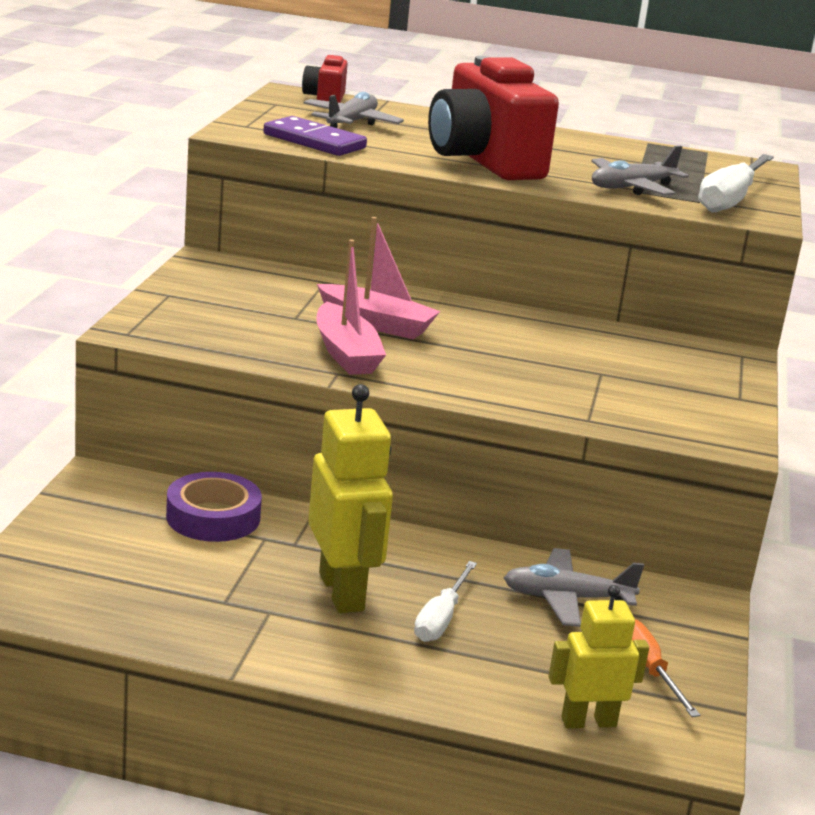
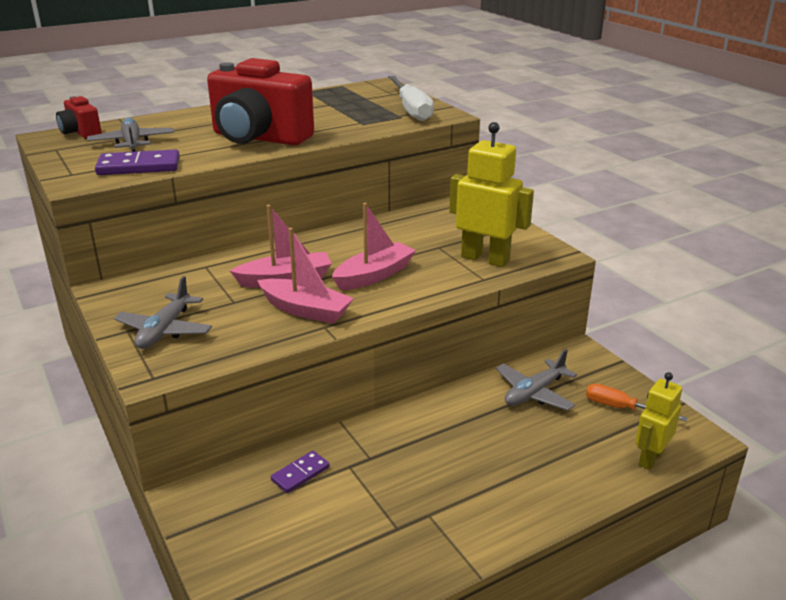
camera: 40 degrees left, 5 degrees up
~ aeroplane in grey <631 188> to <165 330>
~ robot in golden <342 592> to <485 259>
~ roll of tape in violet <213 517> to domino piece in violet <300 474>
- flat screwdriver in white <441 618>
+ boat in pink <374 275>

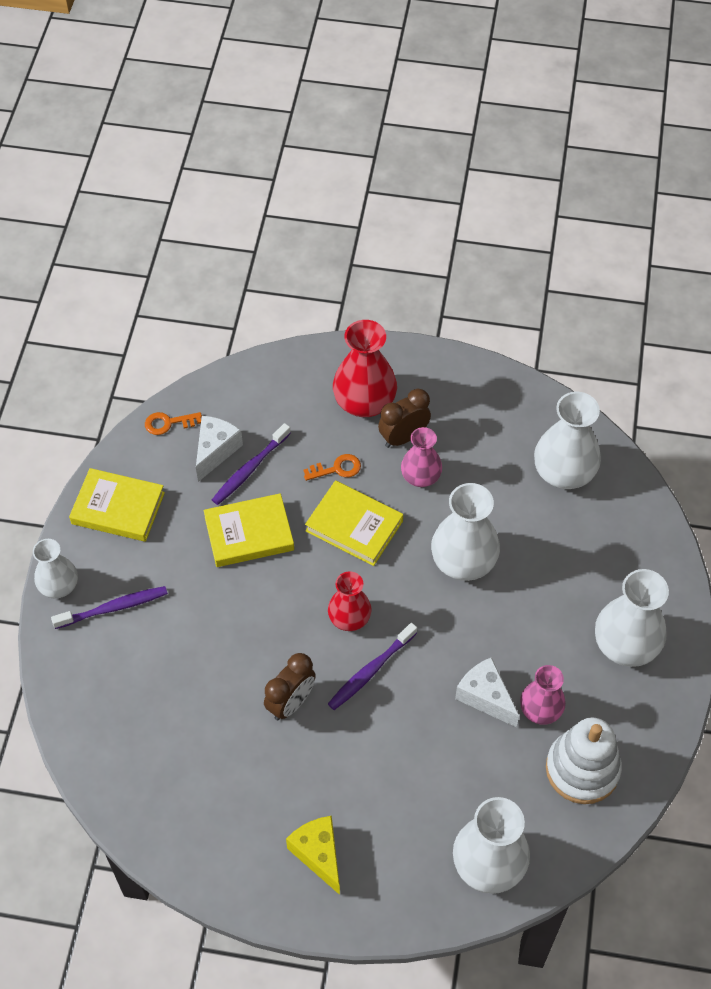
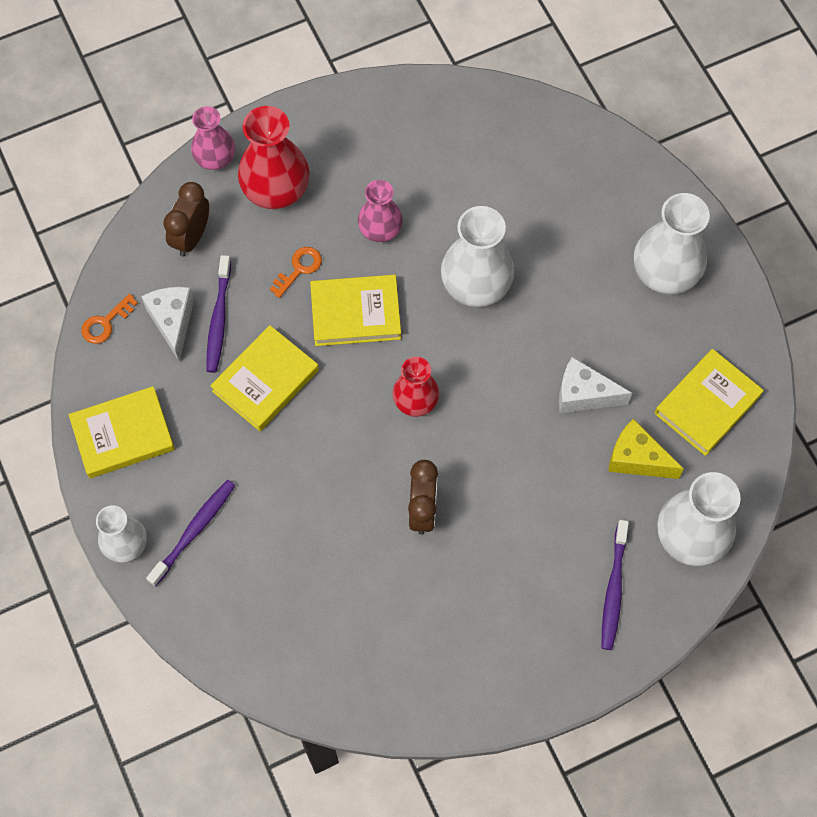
camera: 35 degrees left, 10 degrees up
~ clock in brown <403 437> to <191 237>
- vase in white <564 472>
~ tooth brush in violet <370 671> to <613 590>
~ vase in pink <540 709> to <215 158>
~ stacking toy in white <582 769> to hardcover in golden <707 404>
~ cheese wedge in golden <318 854> to <636 459>

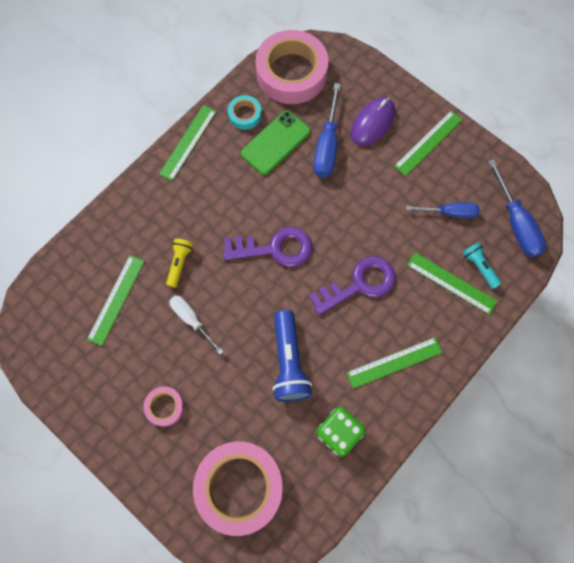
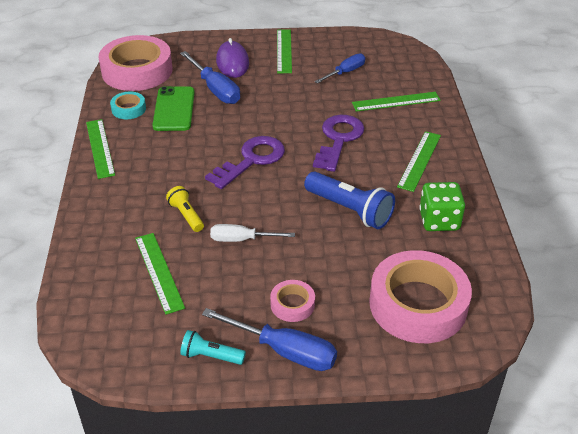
camera: 45 degrees left, 30 degrees down
~ flat screwdriver in blue <516 223> to <284 351>
~ pocket torch in turquoise <479 267> to <211 356>

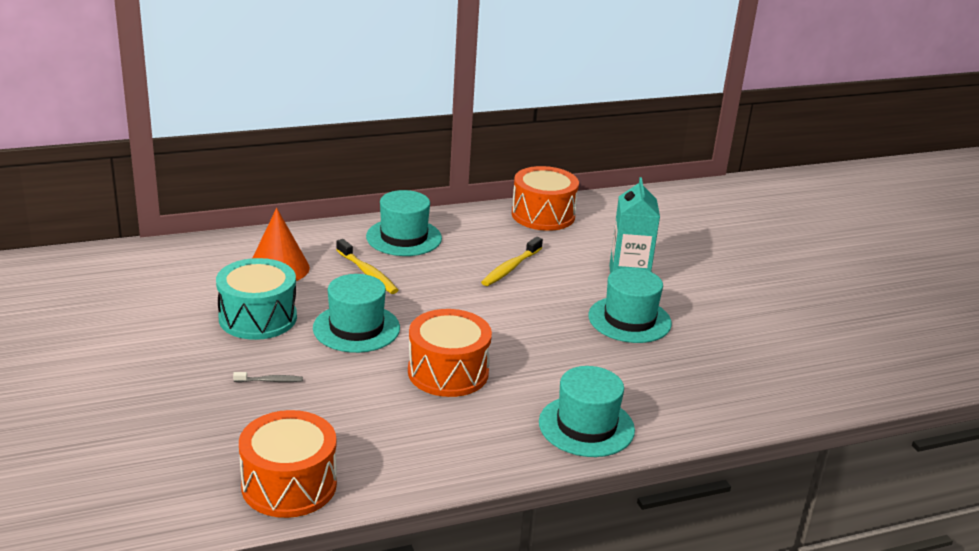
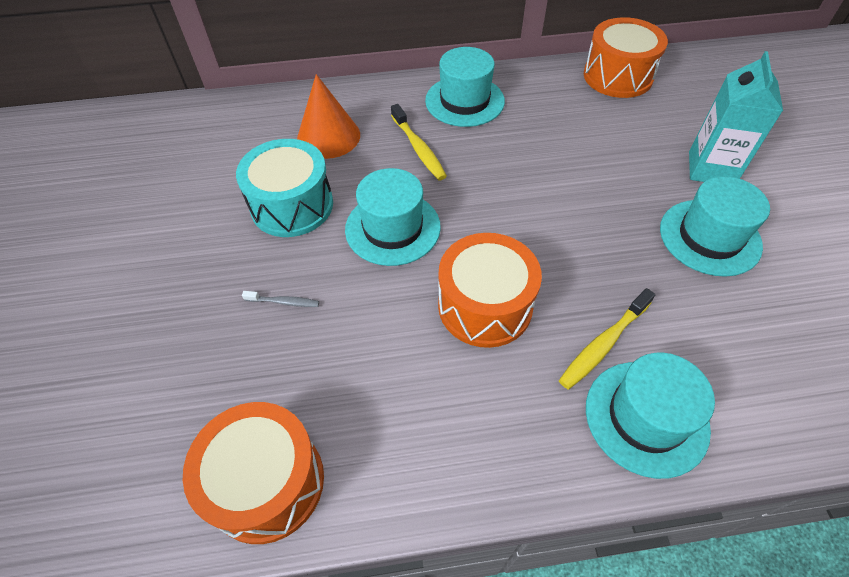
camera: 15 degrees right, 25 degrees up
~ tooth brush in golden <510 268> to <603 344>

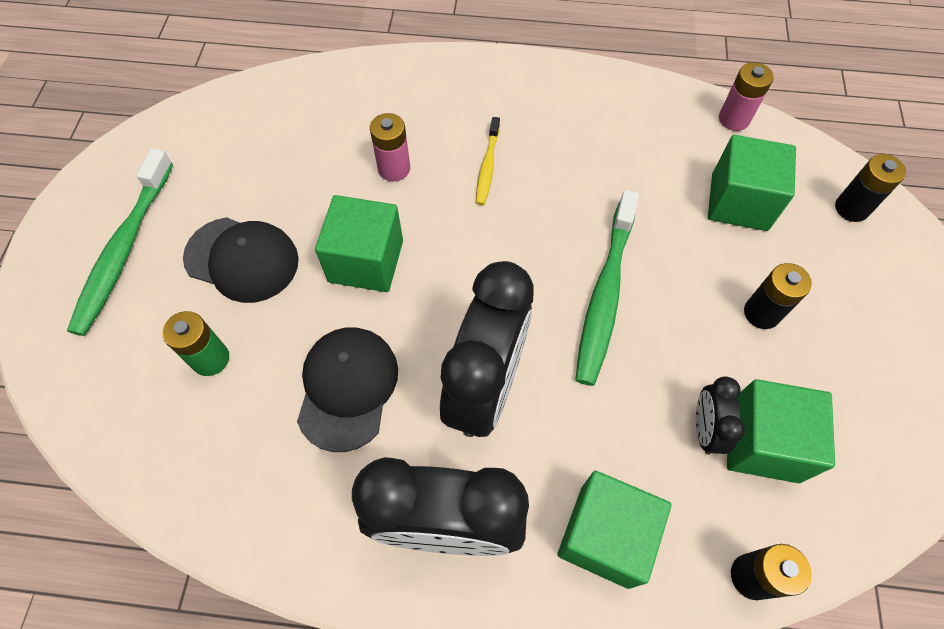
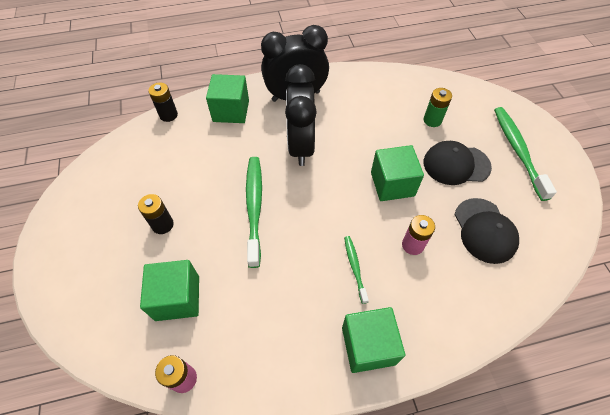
camera: 160 degrees right, 5 degrees down
~ tooth brush in golden <487 166> to tooth brush in green <354 267>
- AA battery in jet-black <851 208>
~ peaked cap in jet-black <347 388> to <484 230>
- clock in jet-black <705 429>
~ block in green <762 442> to <368 345>

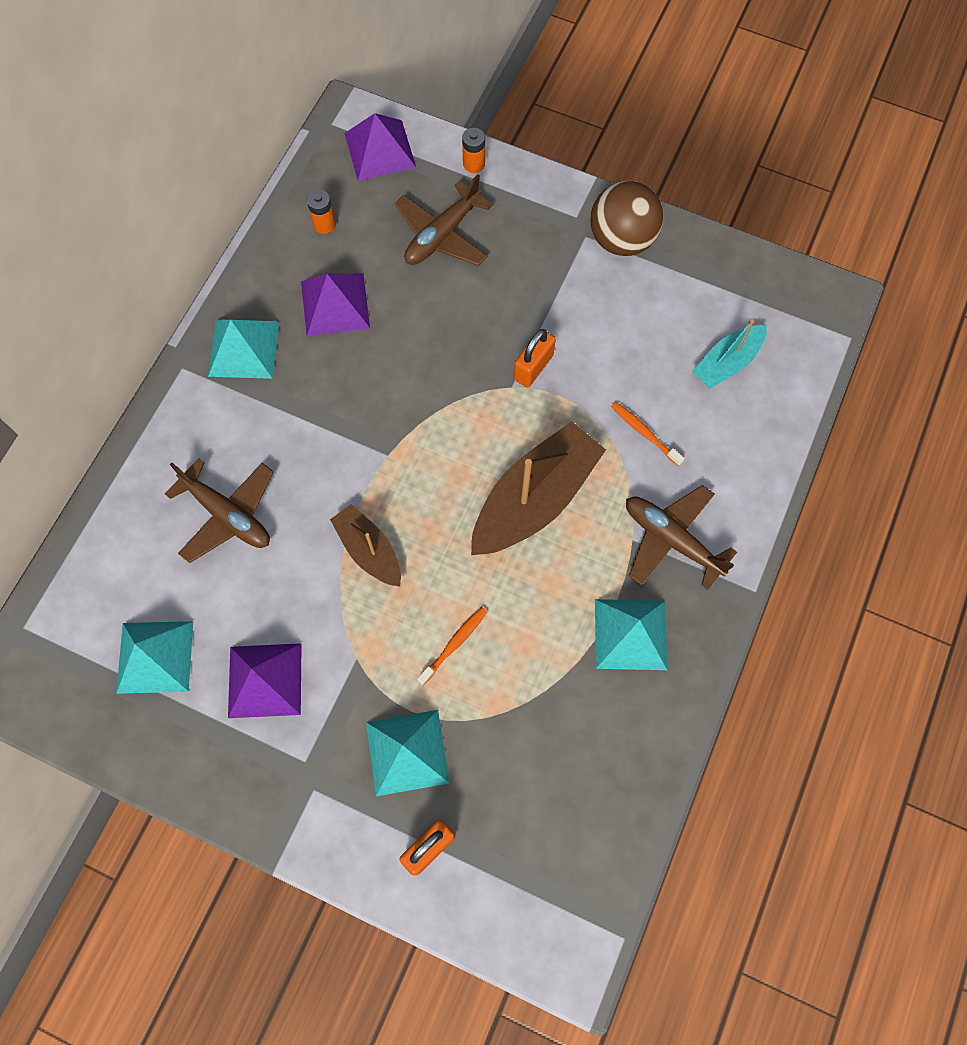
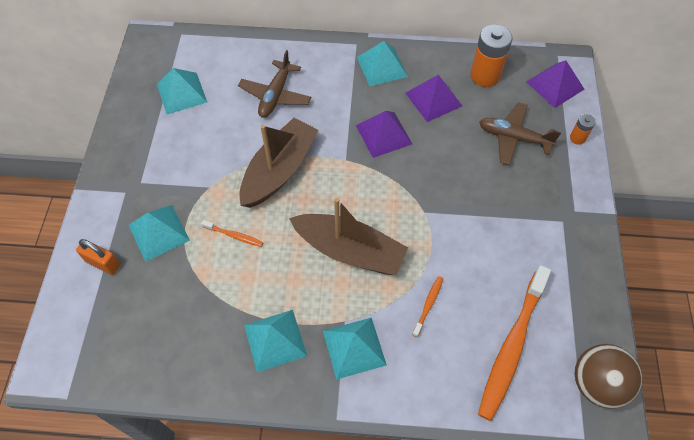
camera: 70 degrees right, 10 degrees down
~ play ball in brown <622 239> to <597 383>
~ AA battery in bright orange <324 224> = <485 76> x1.99
~ boat in turquoise <727 363> to tooth brush in bright orange <512 346>
- padlock in bright orange <533 367>
~ aeroplane in brown <672 540> to solid pyramid in turquoise <354 347>
~ boat in brown <369 550> = <279 170> x1.75
~ solid pyramid in violet <265 680> to <383 134>

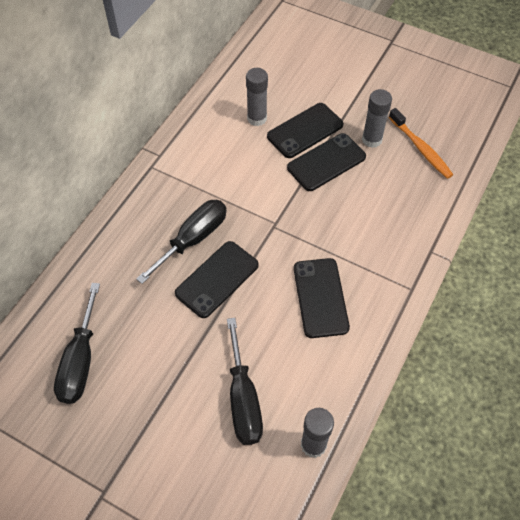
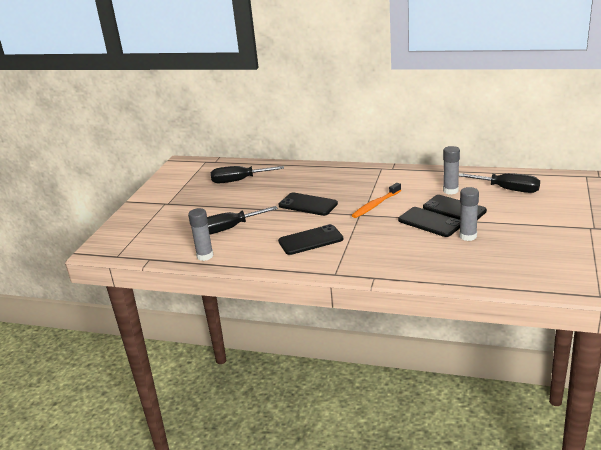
camera: 80 degrees right, 30 degrees down
~ tooth brush in bright orange <420 148> to <375 205>
~ flat screwdriver in jet-black <193 239> to <508 189>

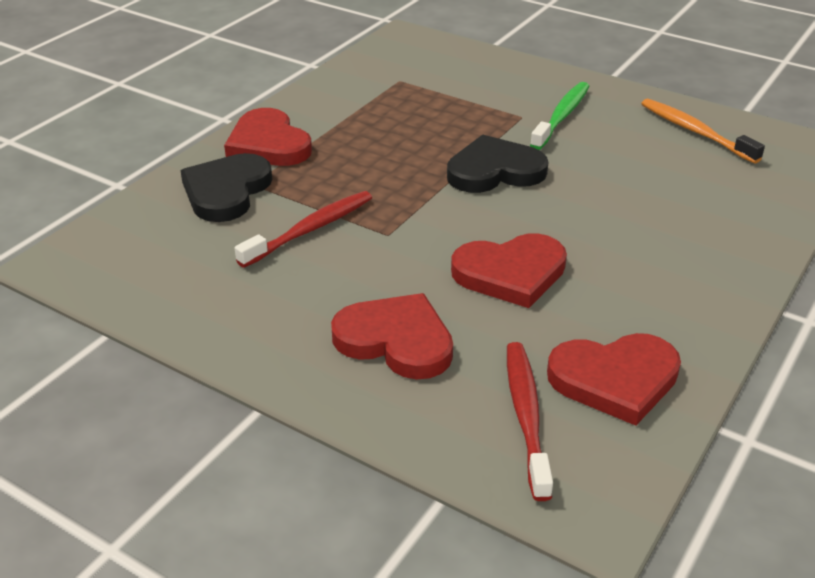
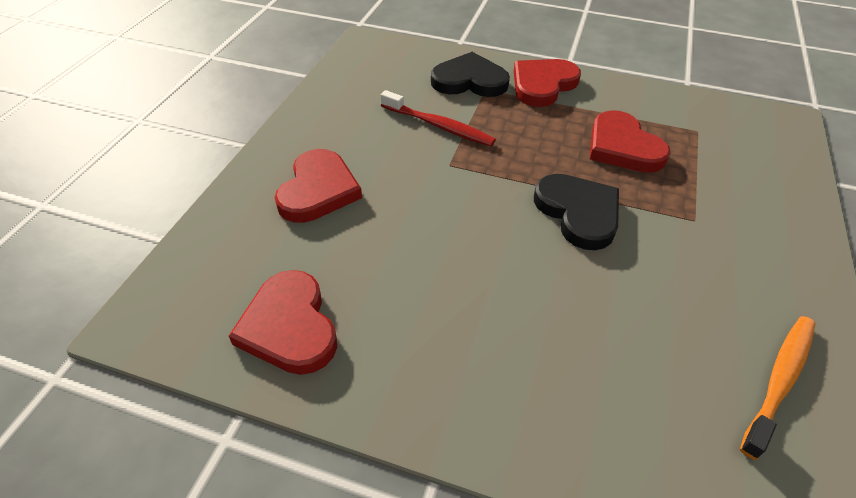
camera: 75 degrees right, 10 degrees up
- tooth brush in green <561 116>
~ love heart in red <510 273> to <623 147>
- tooth brush in red <526 416>

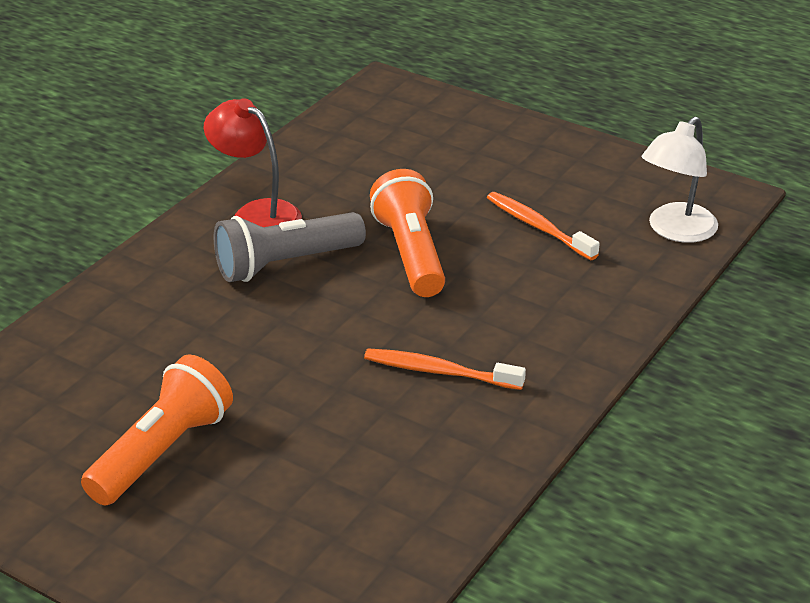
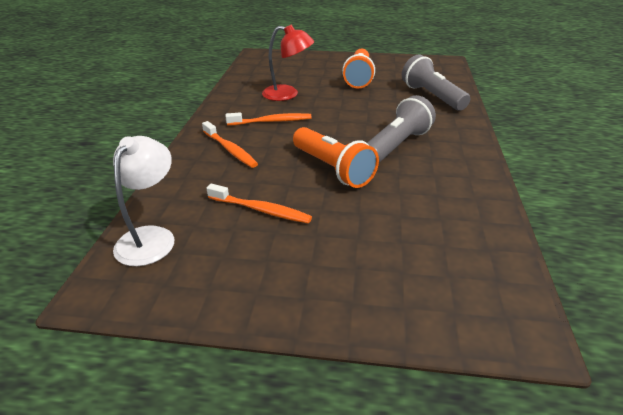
camera: 155 degrees right, 0 degrees up
~ lamp in red <256 214> to <287 94>
+ pocket torch in grey <432 96>
+ tooth brush in bright orange <230 150>

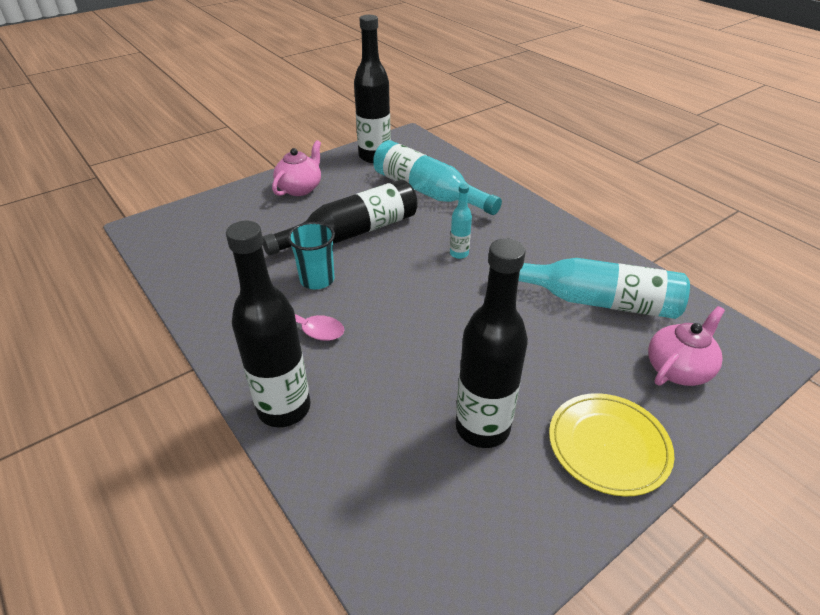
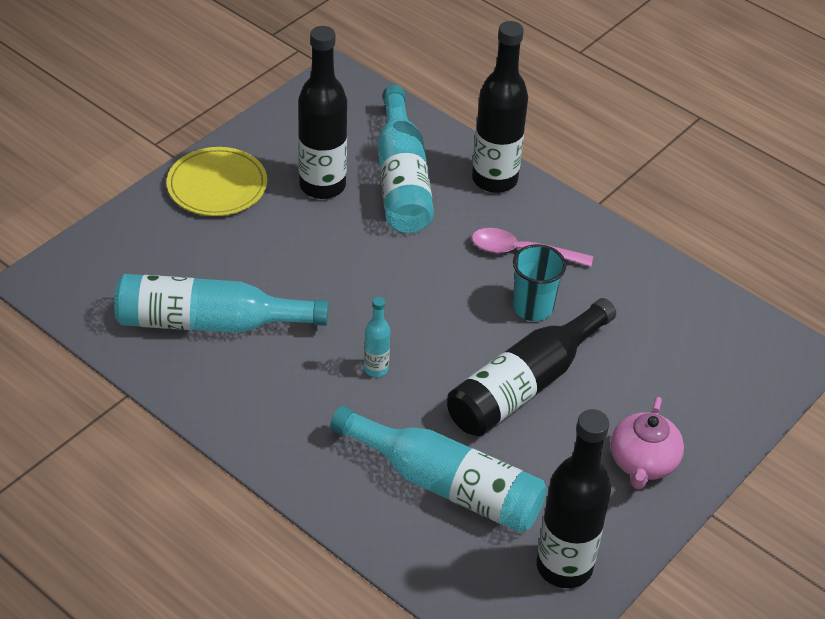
camera: 165 degrees right, 5 degrees up
- teapot in pink <678 369>
+ flask in turquoise <402 179>

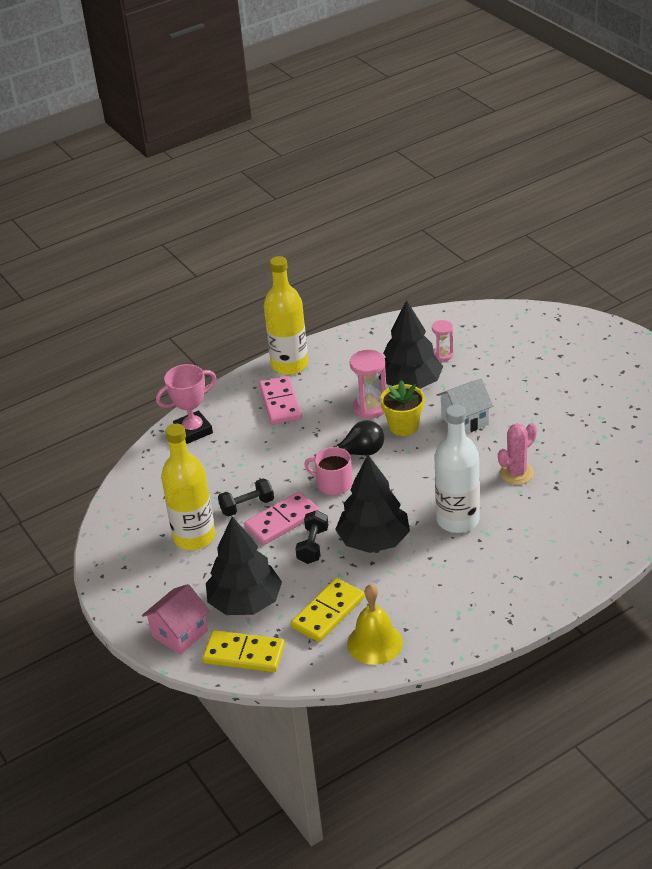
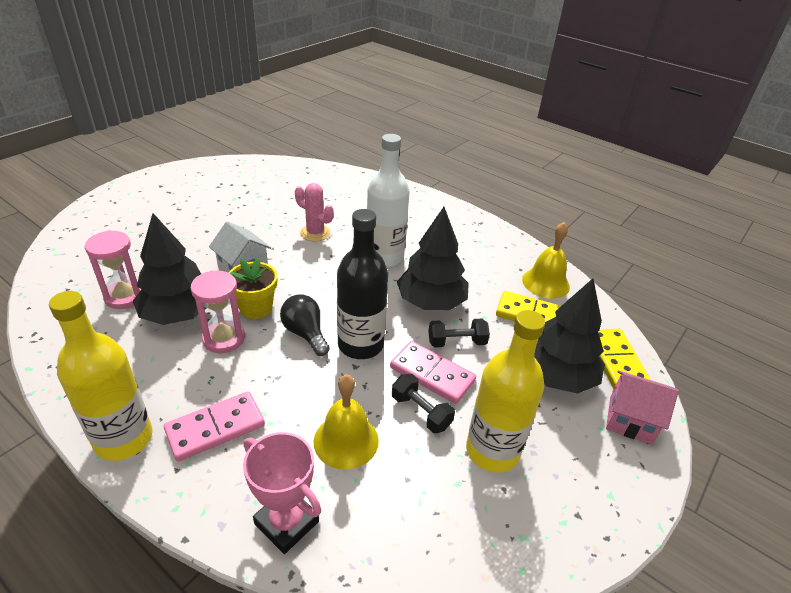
camera: 115 degrees left, 0 degrees up
~ sandglass in pink <442 355> = <125 296> x1.60
~ mug in pink <333 484> to flask in jet-black <360 345>
+ bell in golden <346 440>

